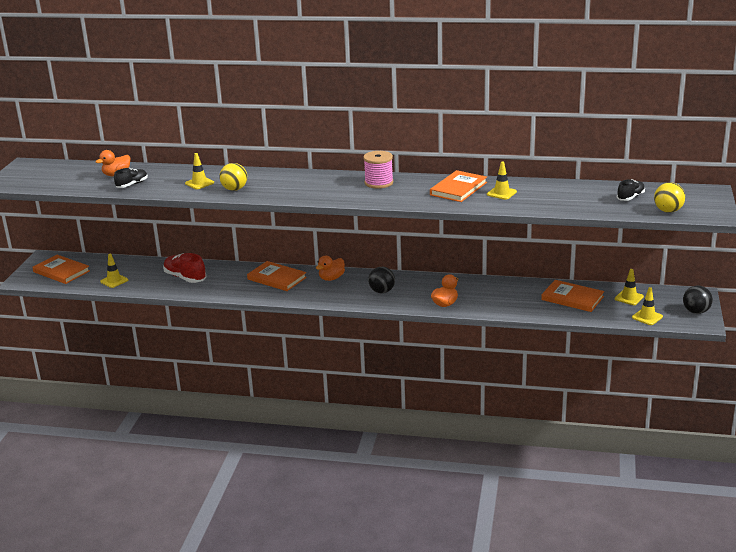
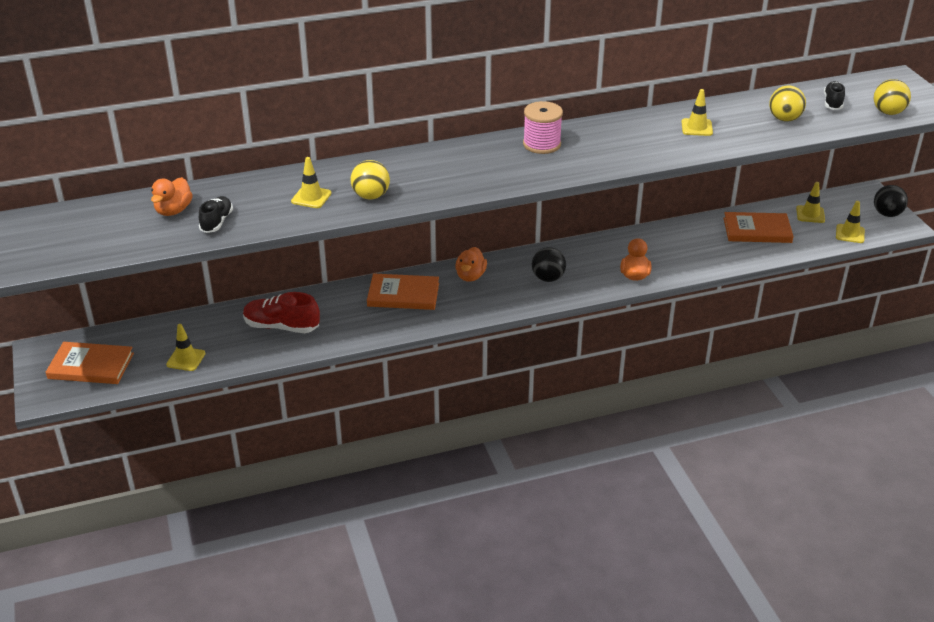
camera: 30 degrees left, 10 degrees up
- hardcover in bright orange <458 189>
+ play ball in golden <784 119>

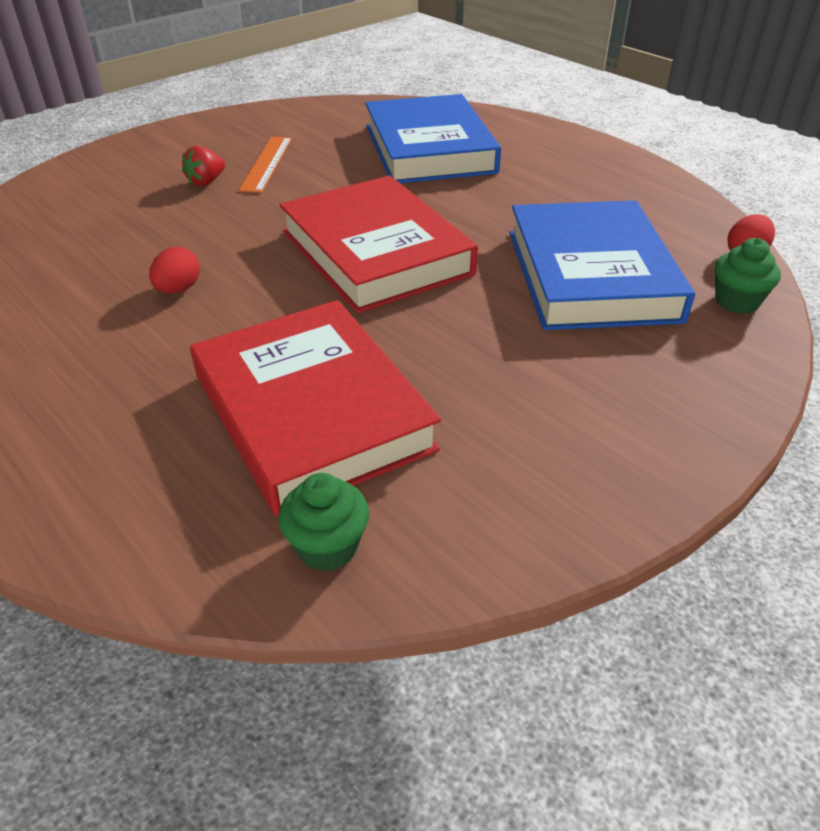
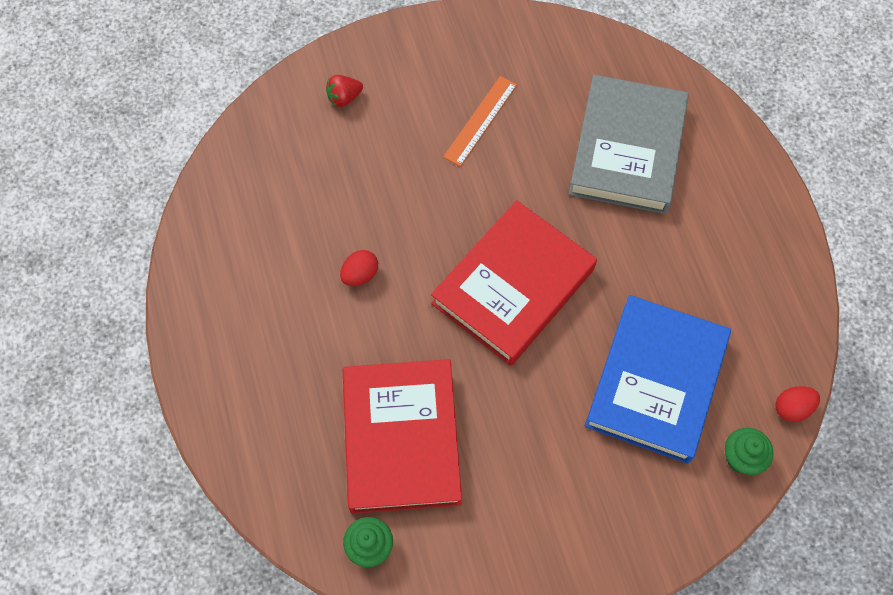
camera: 25 degrees right, 25 degrees up
~ hardcover in blue <429 149> to hardcover in grey <627 149>
~ strawberry in red <206 182> to <344 98>
~ hardcover in red <376 252> = <513 286> 45 degrees clockwise

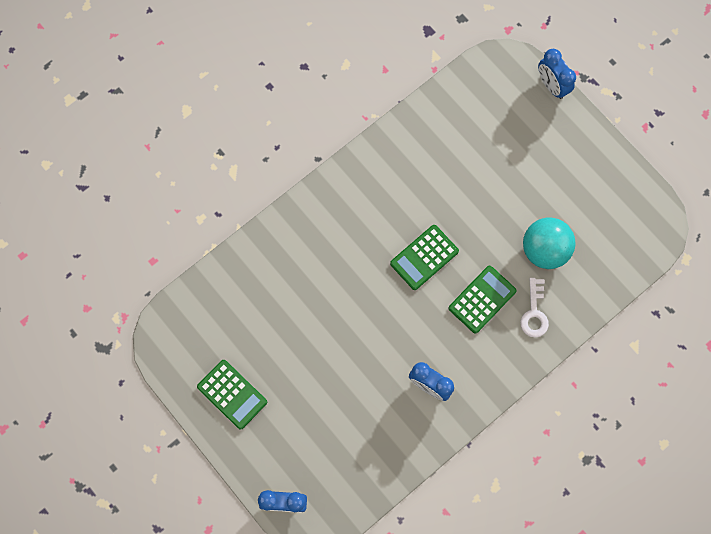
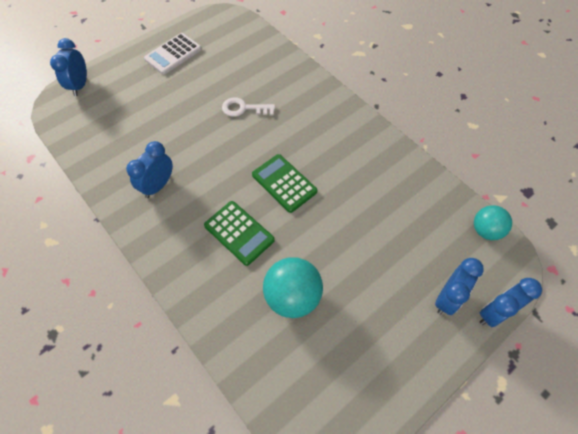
camera: 90 degrees right, 15 degrees down
~ key in white <534 313> to <244 108>
~ calculator in green <232 394> to calculator in white <173 54>
+ play ball in turquoise <485 230>
+ clock in blue <447 298>

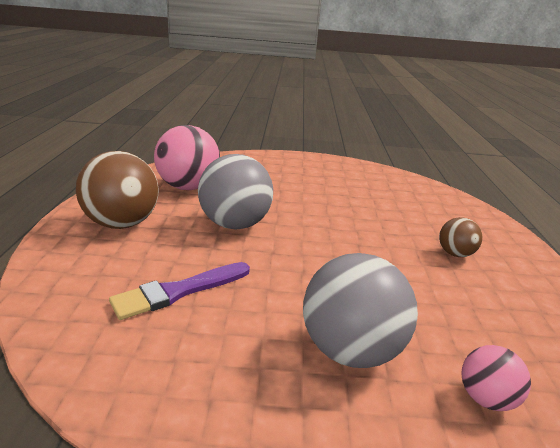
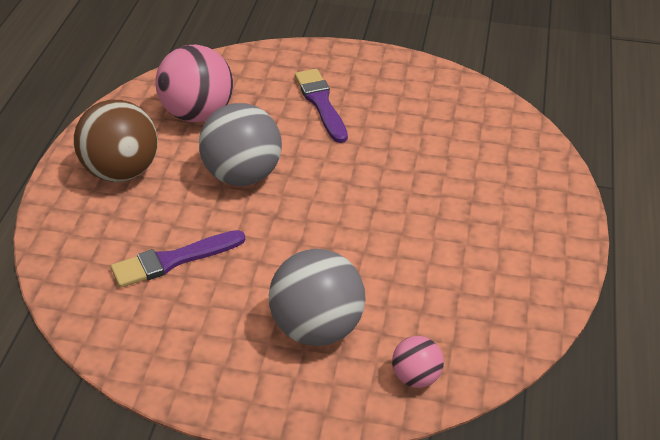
camera: 10 degrees right, 15 degrees up
- play ball in brown <455 254>
+ brush in violet <321 103>

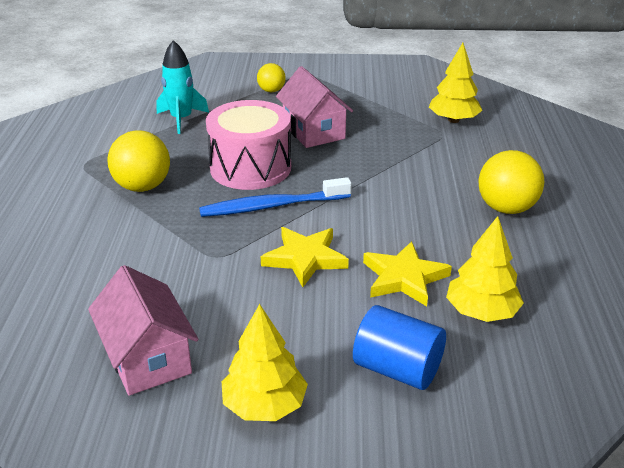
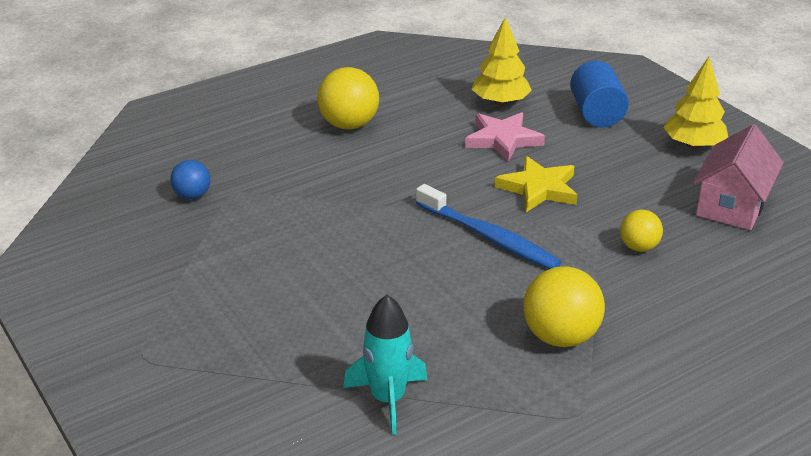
camera: 125 degrees left, 0 degrees up
~ toy tree in golden <453 120> to play ball in blue <192 195>
~ play ball in golden <271 91> to <638 247>
- cottage in pink <313 131>
- snare drum in pink <250 168>
~ star shape in golden <404 278> to star shape in pink <503 139>

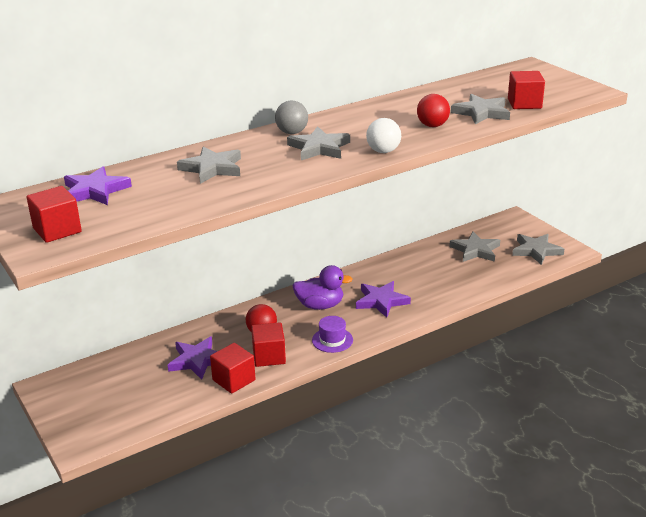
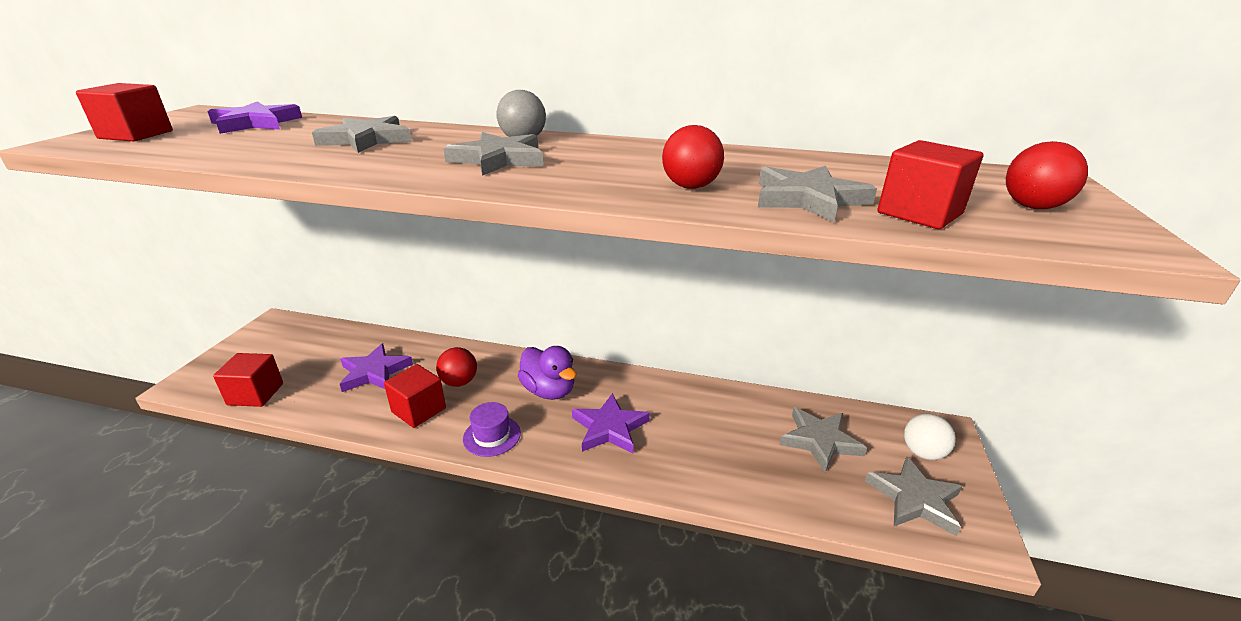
camera: 45 degrees right, 0 degrees up
~ play ball in white <383 151> to <922 453>
~ block in red <234 380> to <255 394>
+ play ball in red <1032 207>

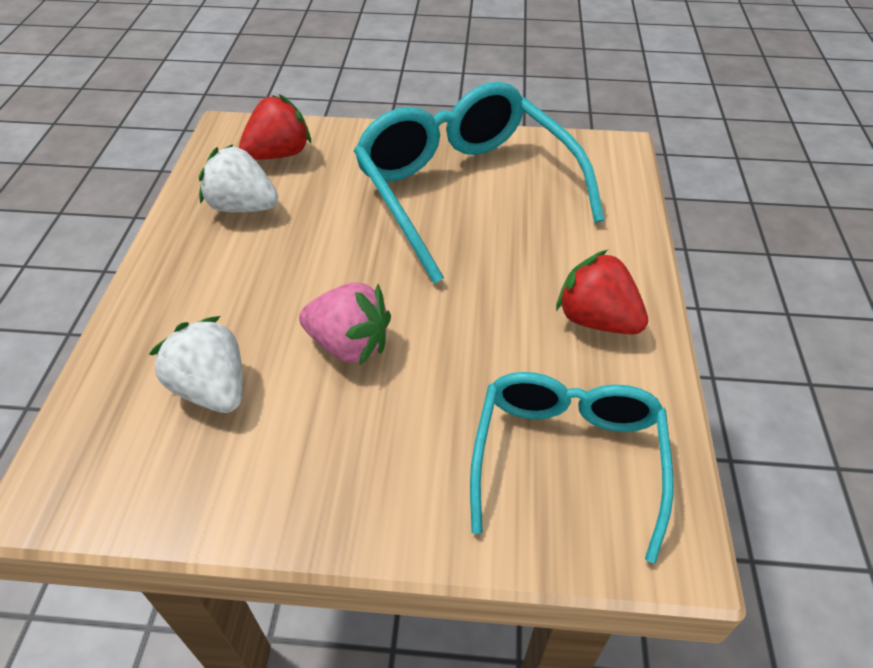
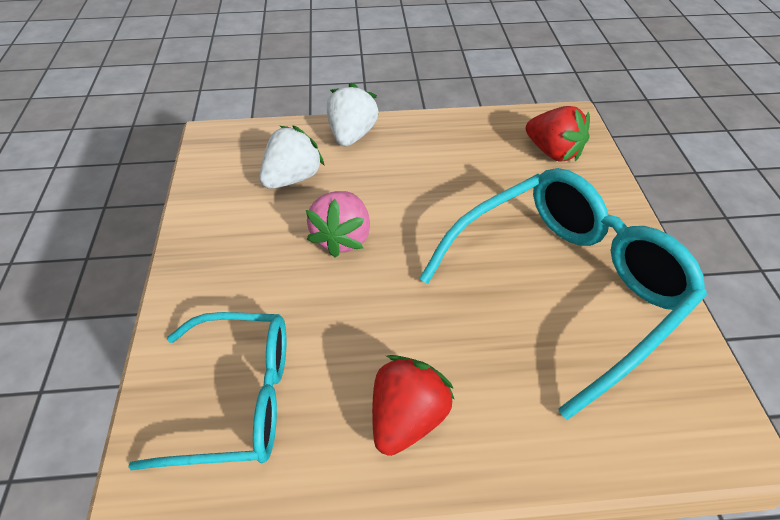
camera: 80 degrees right, 0 degrees up
~ strawberry in white <243 207> to <352 135>

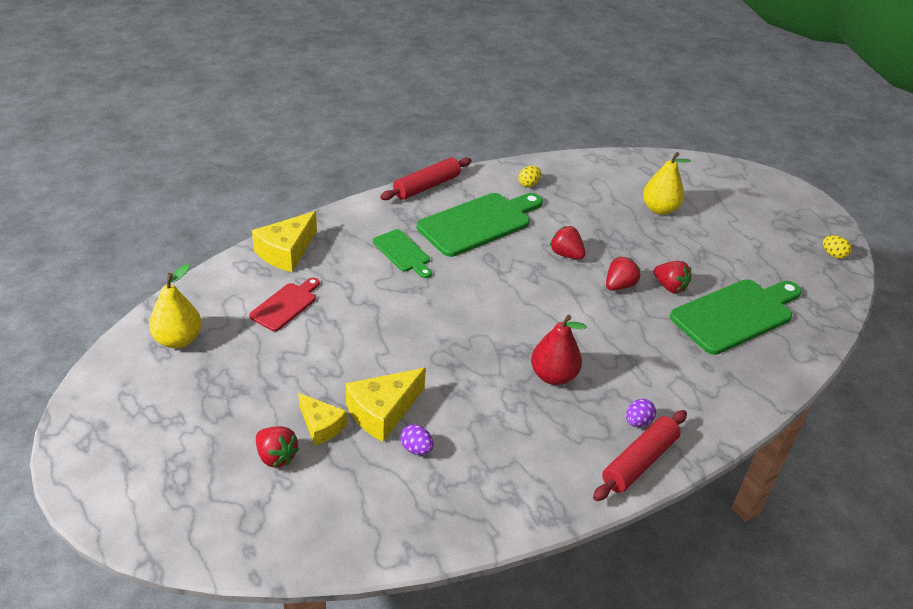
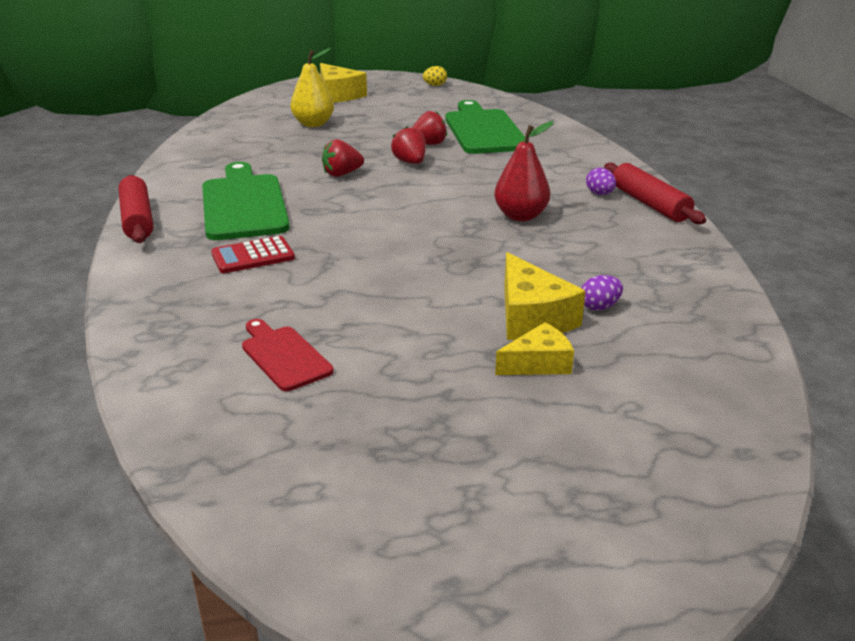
camera: 65 degrees left, 10 degrees down
- egg shape in golden <528 184>
~ cheese wedge in golden <286 252> to <338 95>
~ cutting board in green <403 253> to calculator in red <253 256>
- toy pear in golden <178 340>
- strawberry in red <276 456>

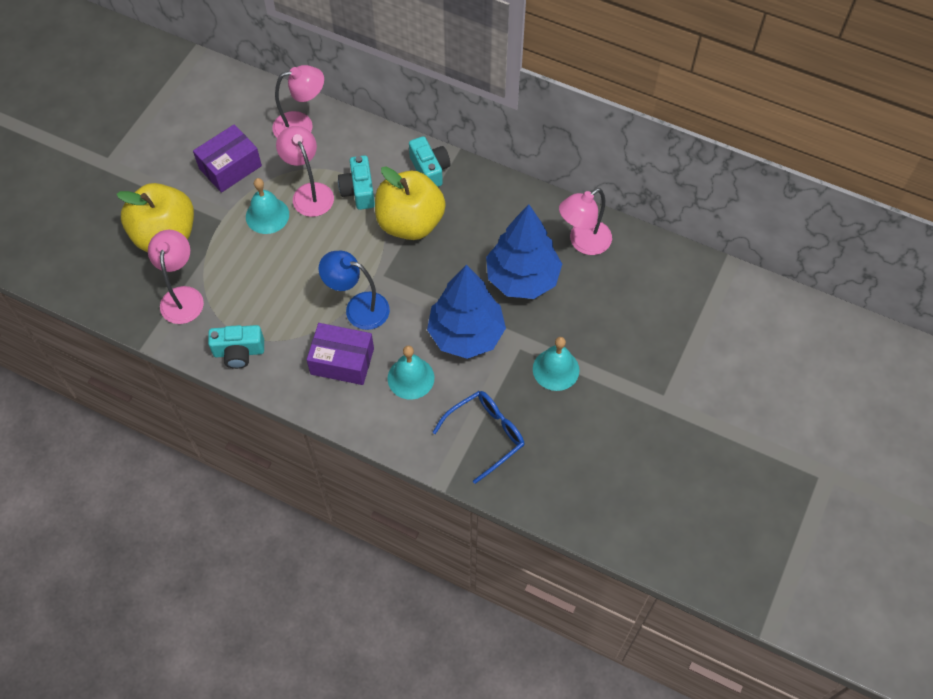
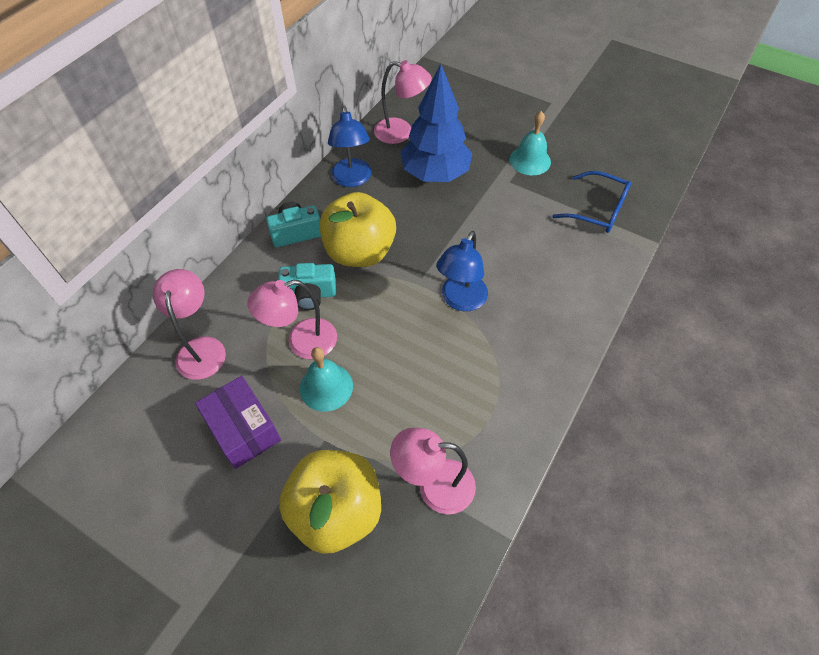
camera: 85 degrees left, 5 degrees down
~ lamp in pink <583 242> = <401 132> 45 degrees counterclockwise
- toy tree in blue <466 334>
- parcel in violet <342 361>
- compact camera in turquoise <239 352>
- bell in turquoise <410 378>
~ glasses in blue <486 435> = <598 210> 150 degrees clockwise
+ lamp in blue <352 179>

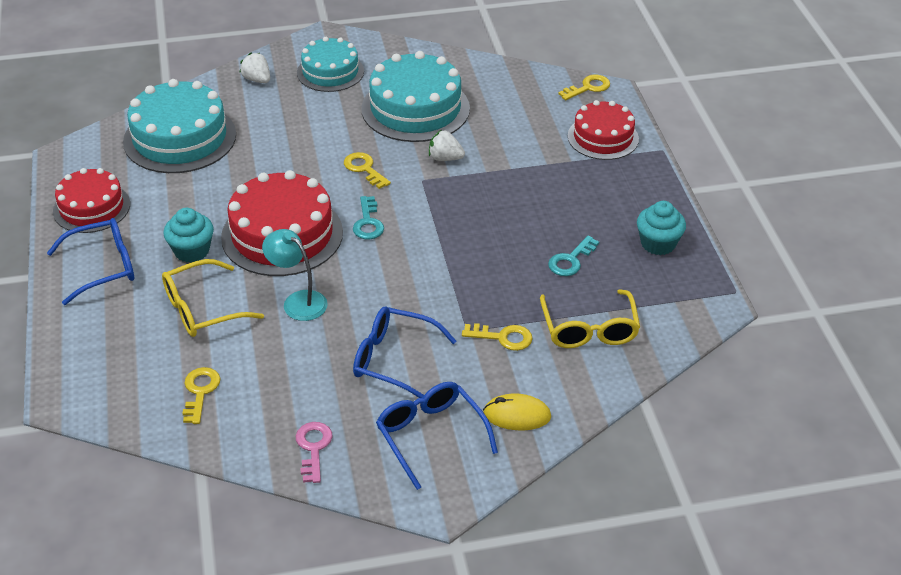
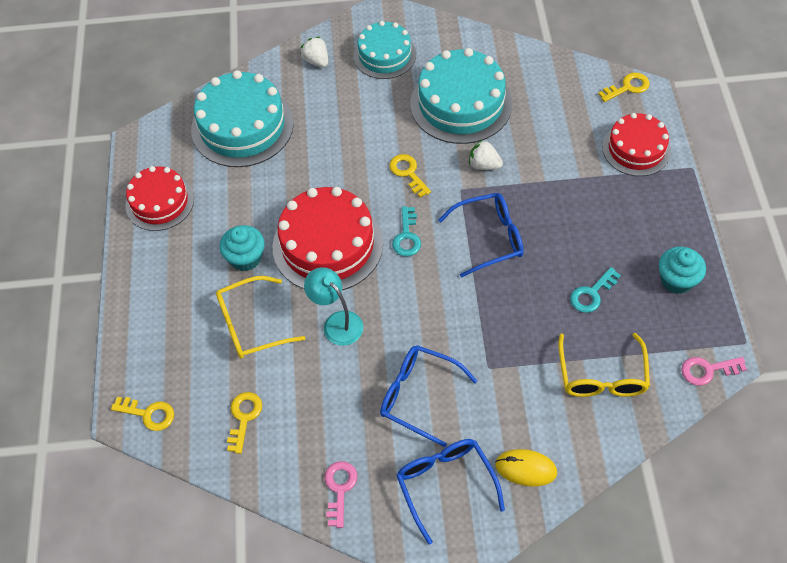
camera: 10 degrees right, 15 degrees up
~ glasses in blue <103 267> to <490 238>
~ key in golden <503 337> to <148 414>
+ key in pink <707 370>

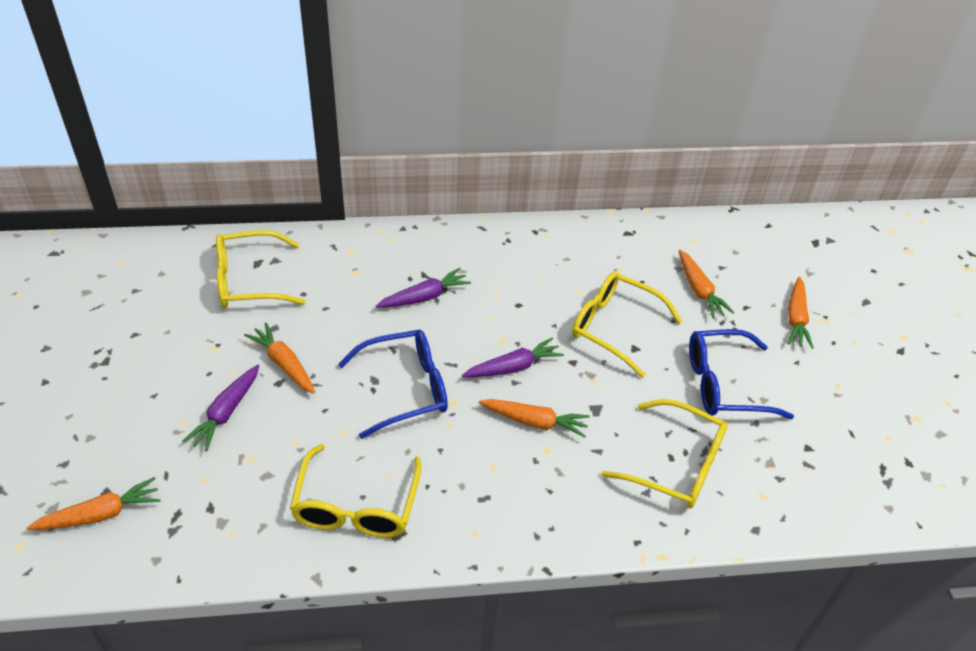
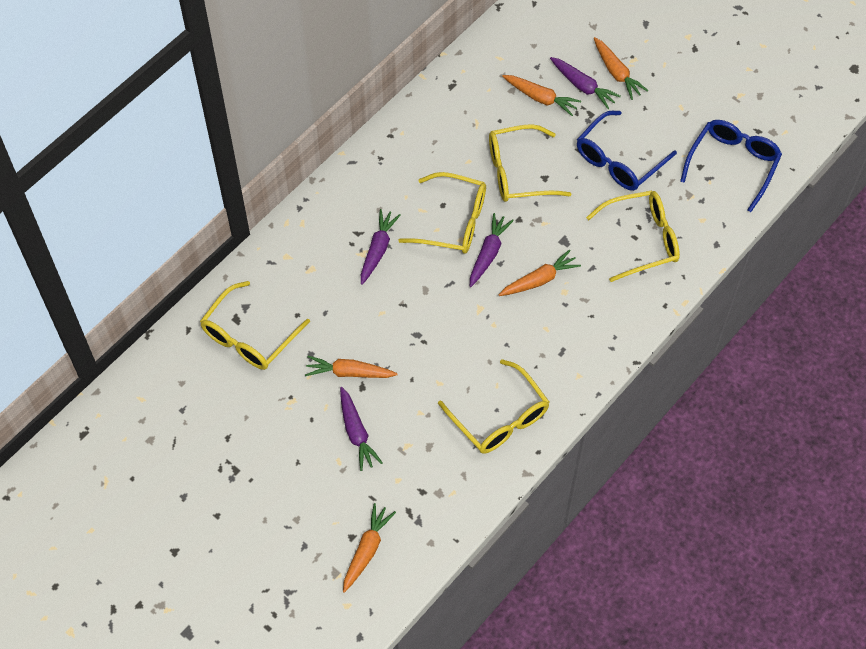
camera: 40 degrees left, 15 degrees up
~ glasses in blue <404 389> to <732 165>
+ toy carrot in violet <582 86>
+ glasses in golden <452 221>

